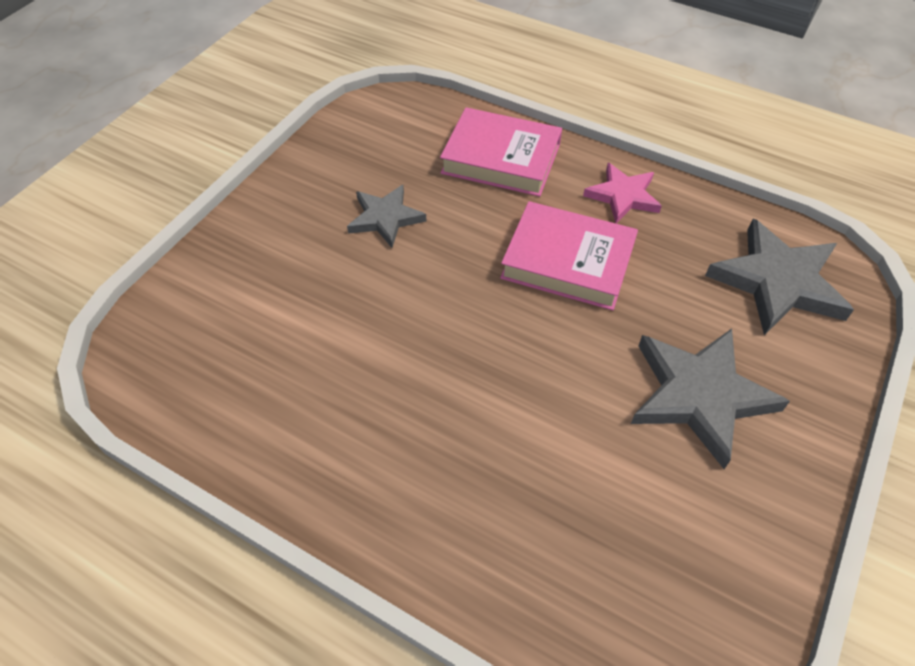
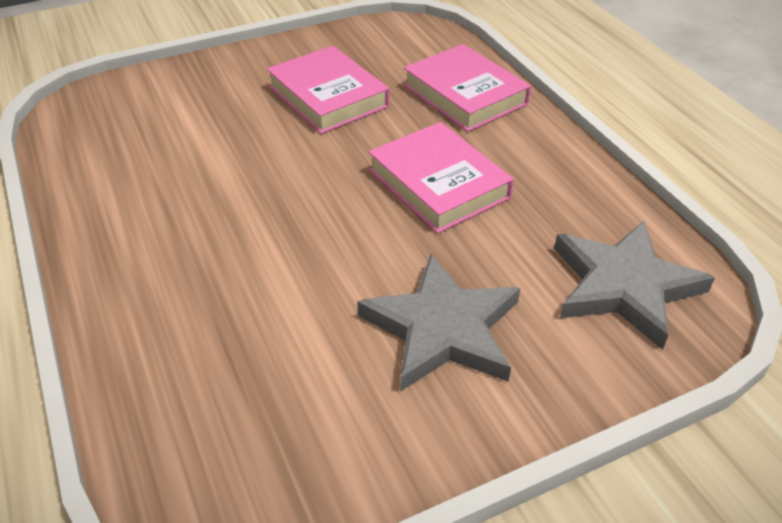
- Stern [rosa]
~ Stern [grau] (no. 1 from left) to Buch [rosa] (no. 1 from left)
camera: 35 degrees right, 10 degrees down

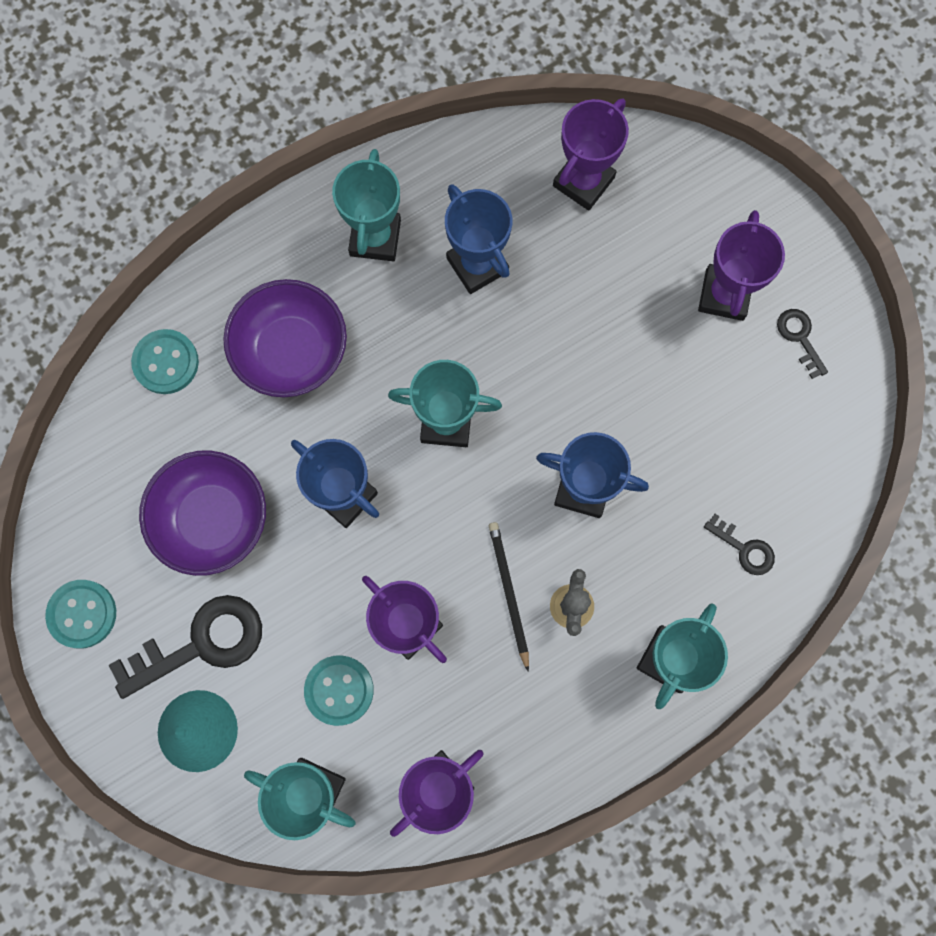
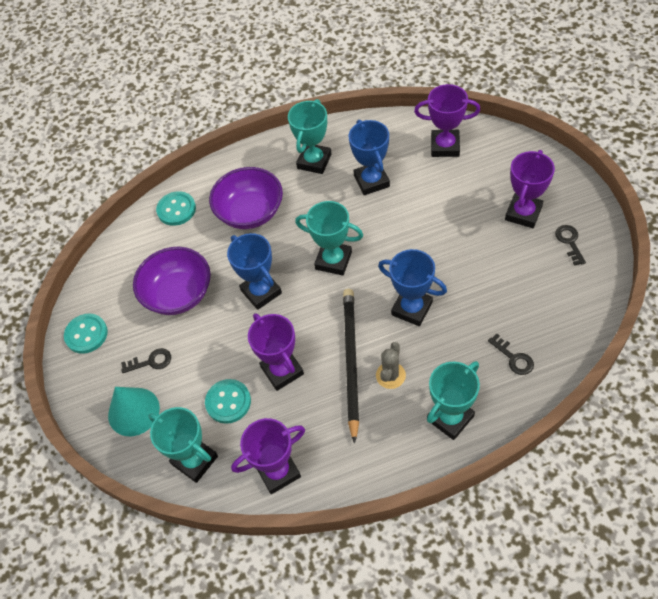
~ Pokal [lila] (no. 3 from left) 45 degrees clockwise
~ Bleistift [schwarz] x1.68
~ Schlüssel [schwarz] (no. 1 from left) x0.51
camera: 20 degrees right, 20 degrees down

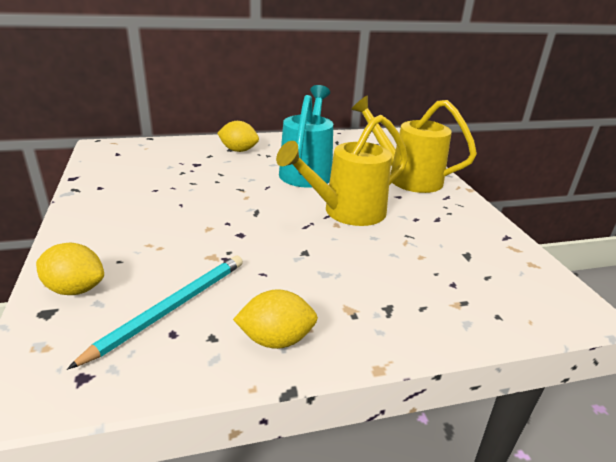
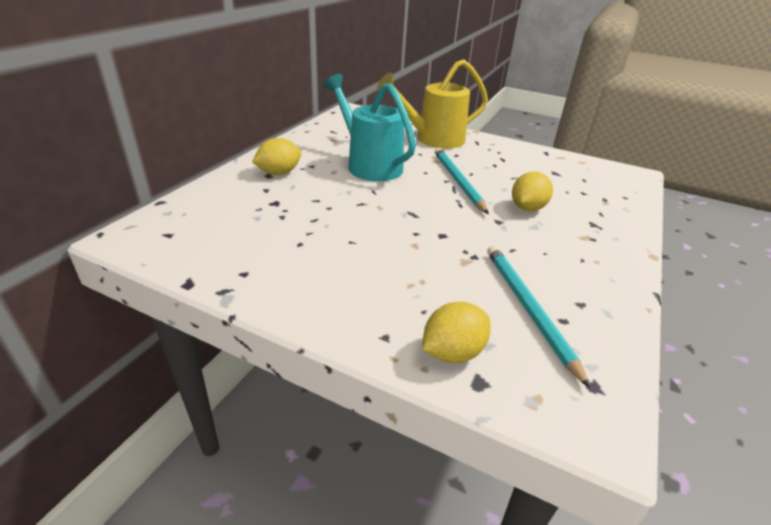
~ Gießkanne [gelb] (no. 1 from left) to Bleistift [türkis] (no. 1 from left)
~ Zitrone [gelb] (no. 3 from left)
camera: 50 degrees left, 5 degrees up

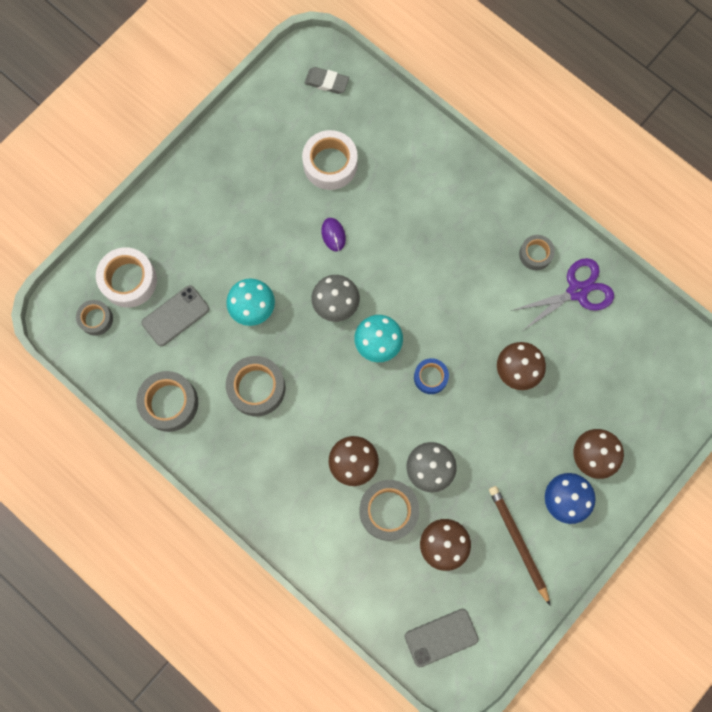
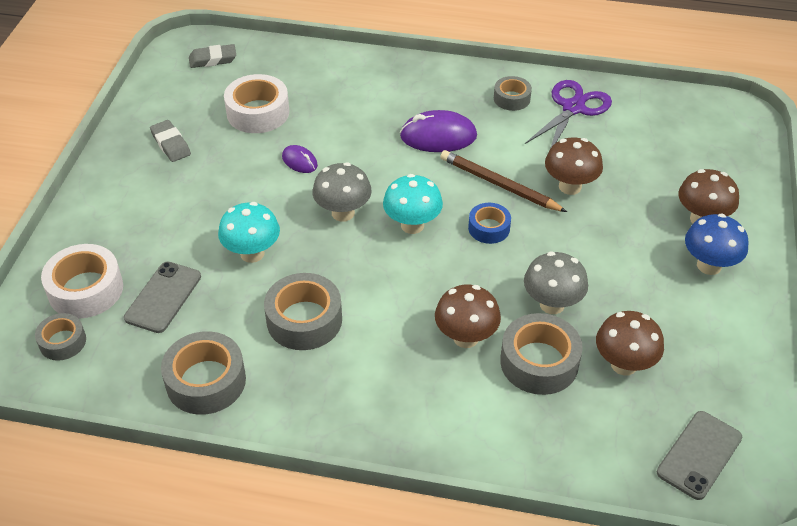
~ Bleistift [braun]
+ Computermaus [lila] (no. 2 from left)
+ Radiergummi [grau] (no. 1 from left)
camera: 30 degrees left, 30 degrees down

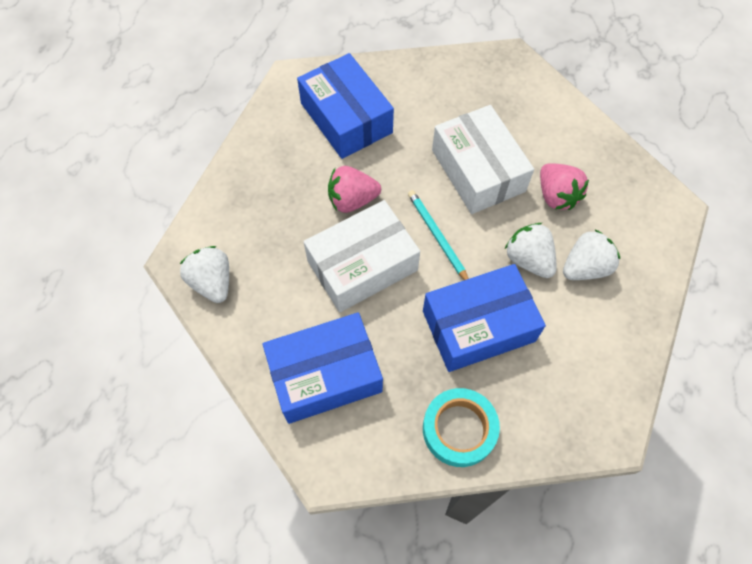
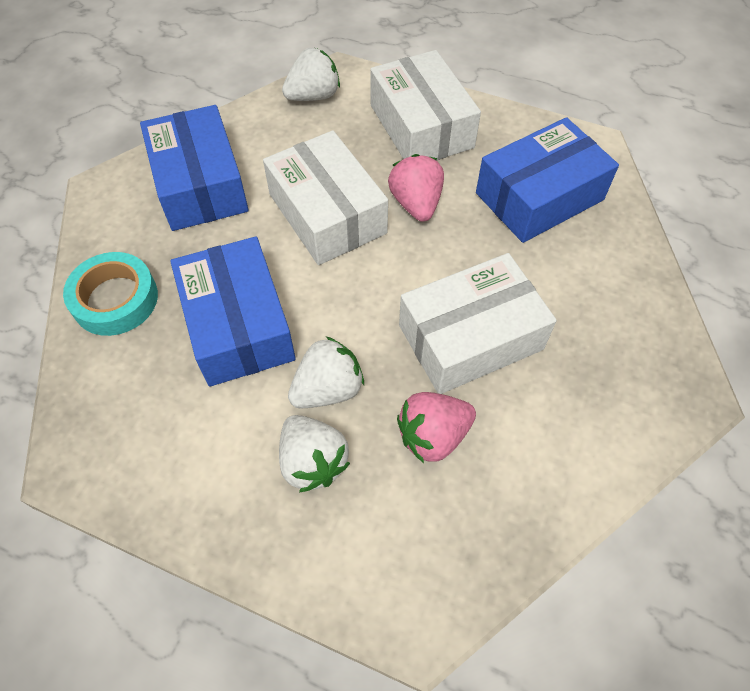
- Bleistift [türkis]
+ Schachtel [weiß] (no. 2 from left)
camera: 90 degrees right, 5 degrees down

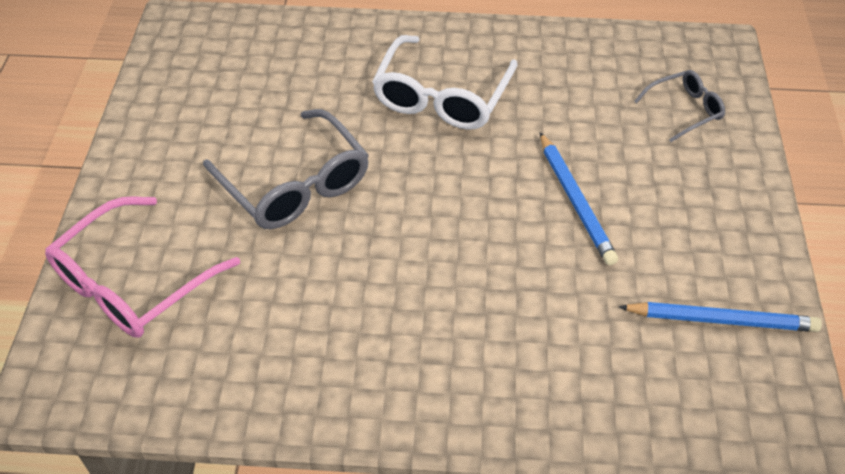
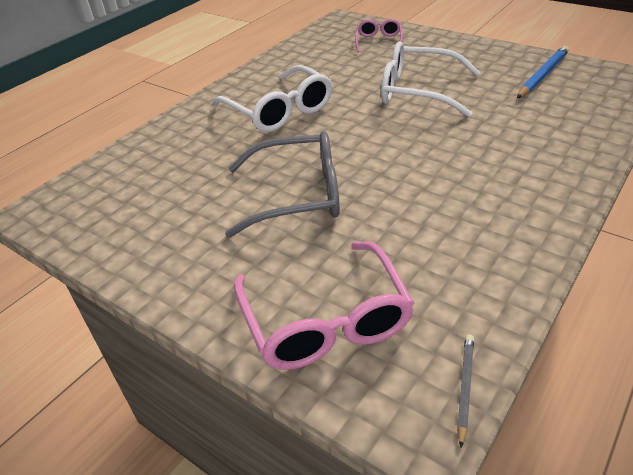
~ Brille [grau] (no. 2 from left) to Brille [rosa] (no. 2 from left)
~ Bleistift [blau] (no. 1 from left) to Brille [weiß] (no. 2 from left)
+ Bleistift [grau]
camera: 55 degrees left, 10 degrees down

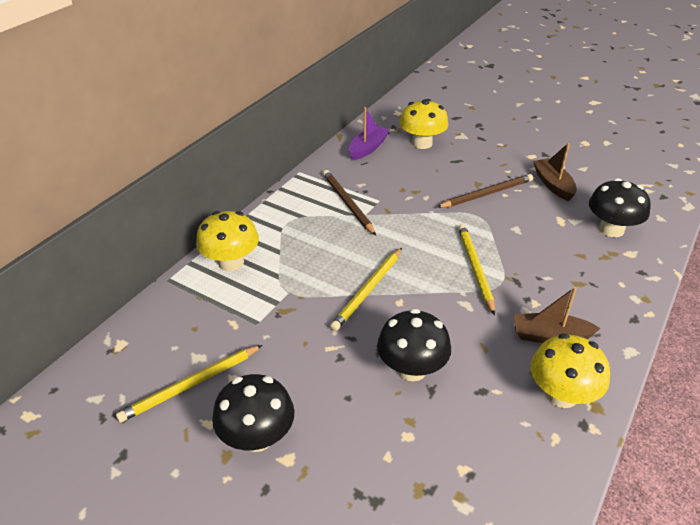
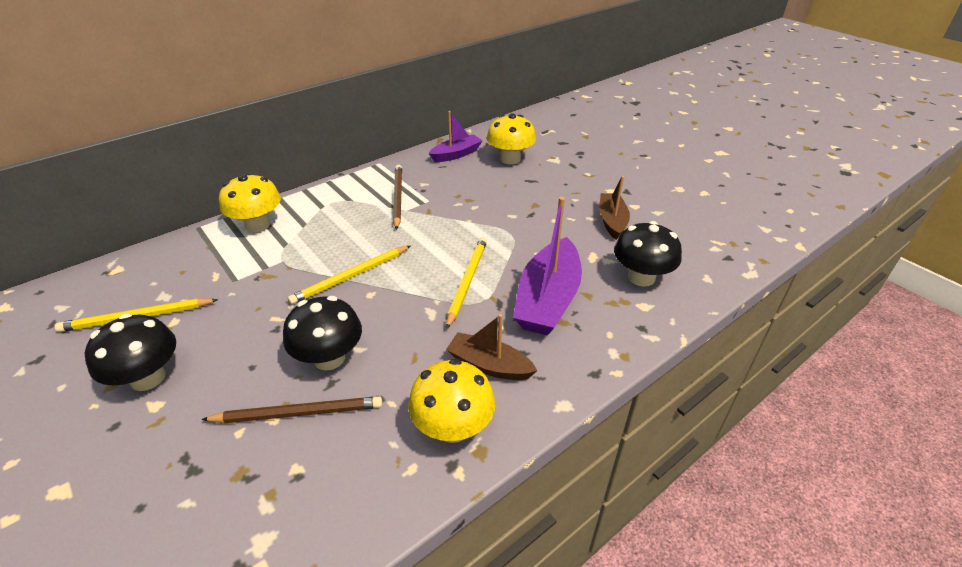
~ Bleistift [braun] (no. 2 from left in the first image) to Bleistift [braun] (no. 1 from left)
+ Boot [lila] (no. 2 from left)
camera: 20 degrees right, 0 degrees up

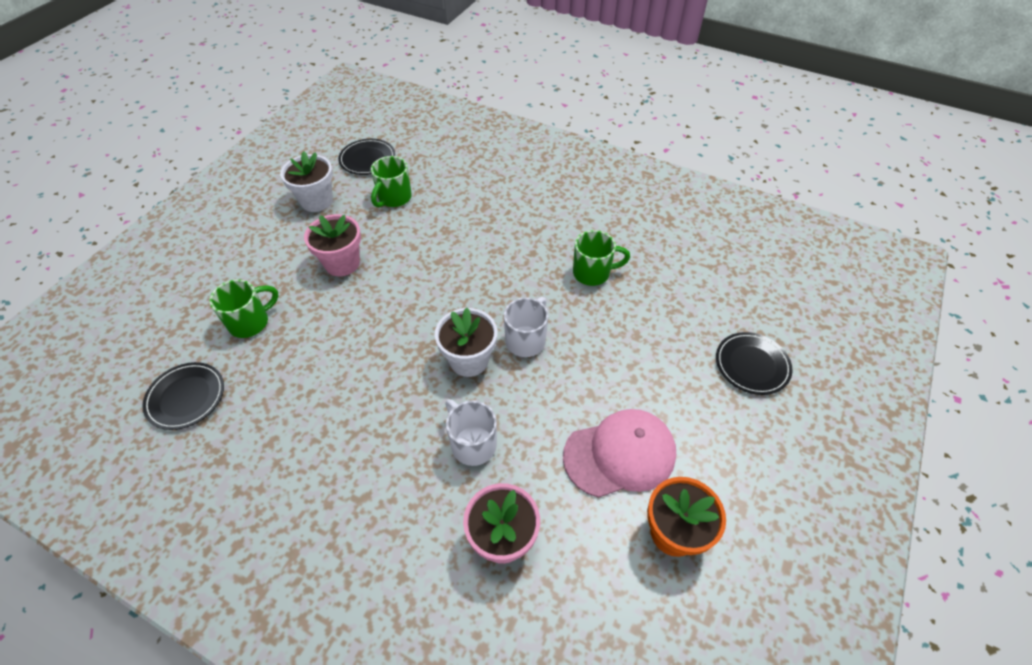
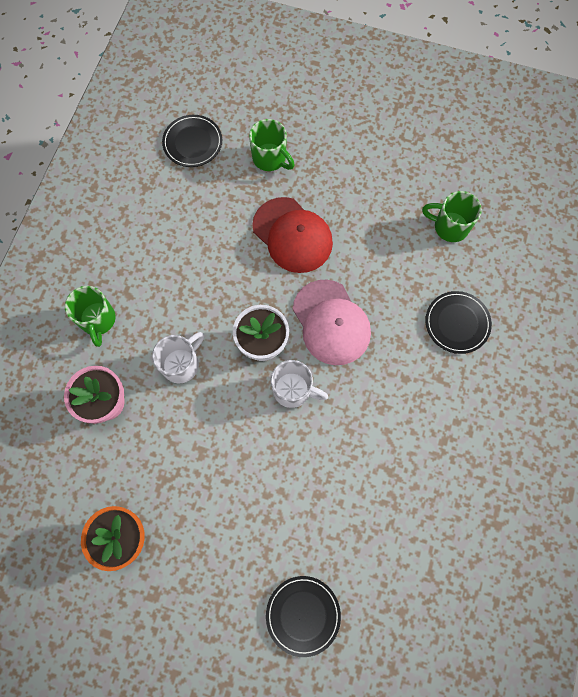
~ Teller [schwarz] (no. 2 from left in the first image) to Teller [schwarz] (no. 3 from left)
- Blumentopf [weiß] (no. 1 from left)
- Blumentopf [rosa] (no. 1 from left)
~ Tasse [grün] (no. 3 from left in the first image) to Tasse [grün] (no. 1 from left)
~ Kappe [rosa]
+ Kappe [rot]
camera: 80 degrees right, 20 degrees up

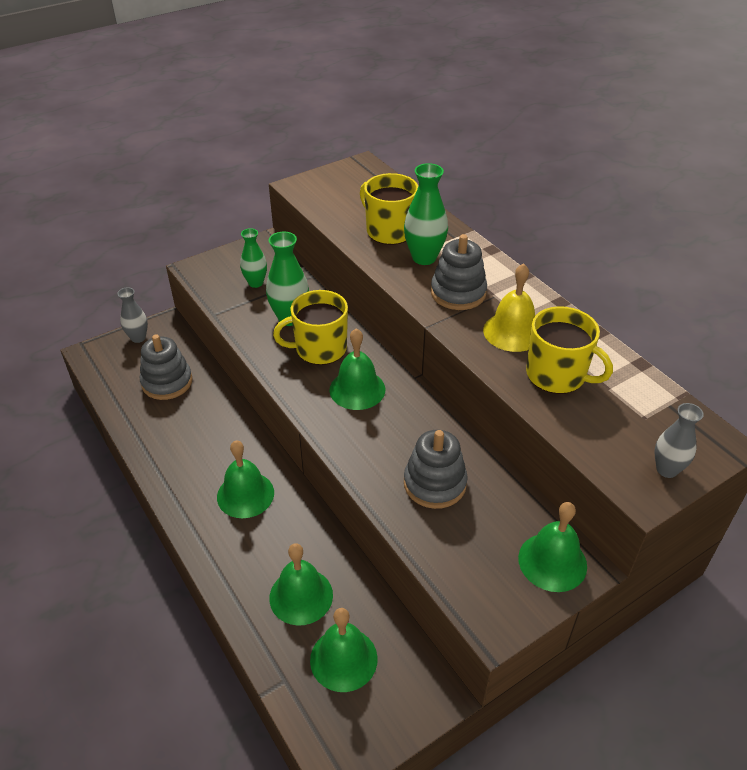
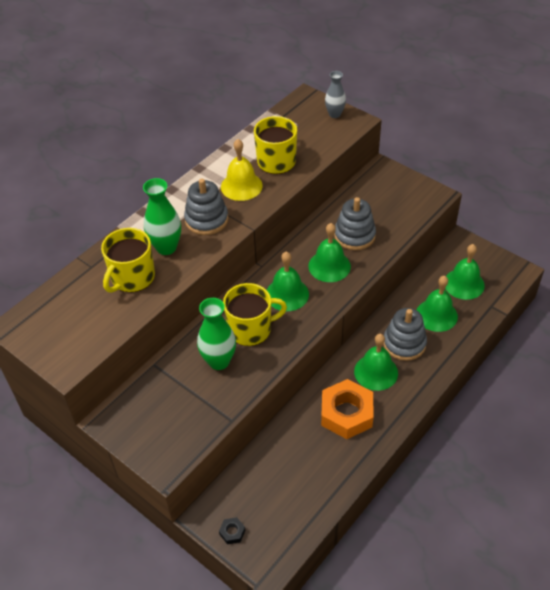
- Vase [grün] (no. 1 from left)
~ Vase [grau] (no. 1 from left) to Sechskantmutter [schwarz]
~ Tasse [gelb] (no. 1 from left in the first image) 75 degrees counterclockwise
~ Stapelspielzeug [grau] (no. 1 from left in the first image) to Stapelspielzeug [grau] (no. 3 from left)
~ Glocke [grün] (no. 5 from left in the first image) to Glocke [grün] (no. 2 from left)
+ Sechskantmutter [orange]
camera: 105 degrees left, 5 degrees up

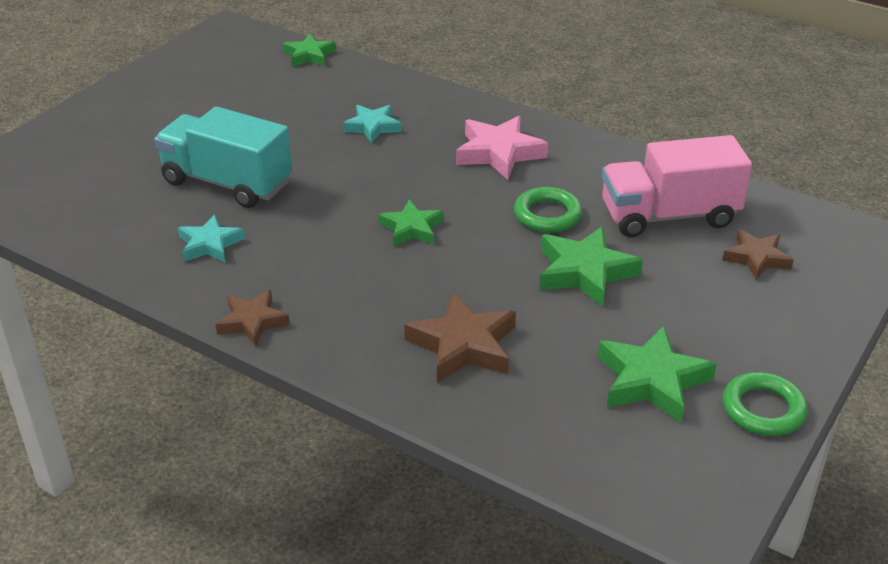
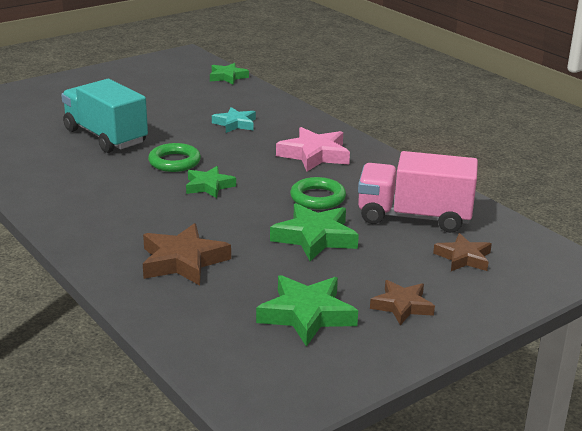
- Stern [türkis] (no. 1 from left)
~ Stern [braun] (no. 1 from left in the first image) to Stern [braun] (no. 2 from left)
~ Ring [grün] (no. 2 from left in the first image) to Ring [grün] (no. 1 from left)
camera: 20 degrees right, 10 degrees down

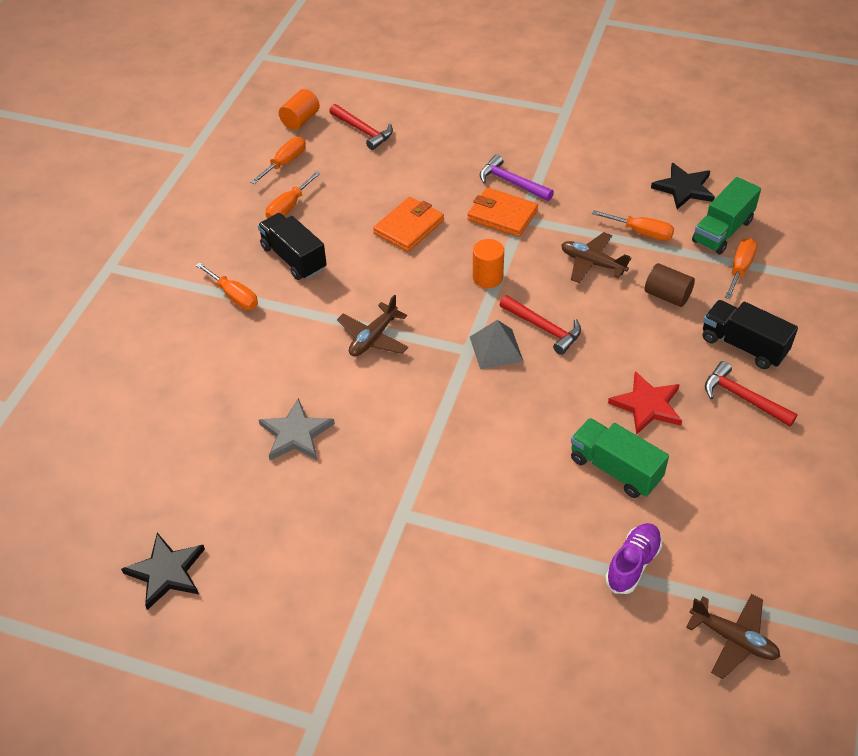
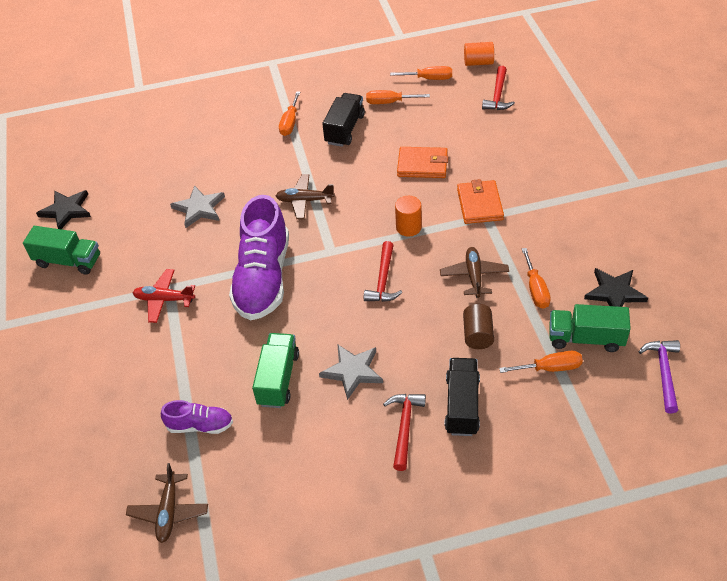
~ Hammer [lila]
- Pyramide [grau]
~ Stern [rot] to Stern [grau] (no. 2 from left)
+ Schuh [lila] (no. 2 from left)
+ Lastwagen [grün] (no. 1 from left)
+ Flugzeug [rot]
camera: 60 degrees right, 0 degrees up

